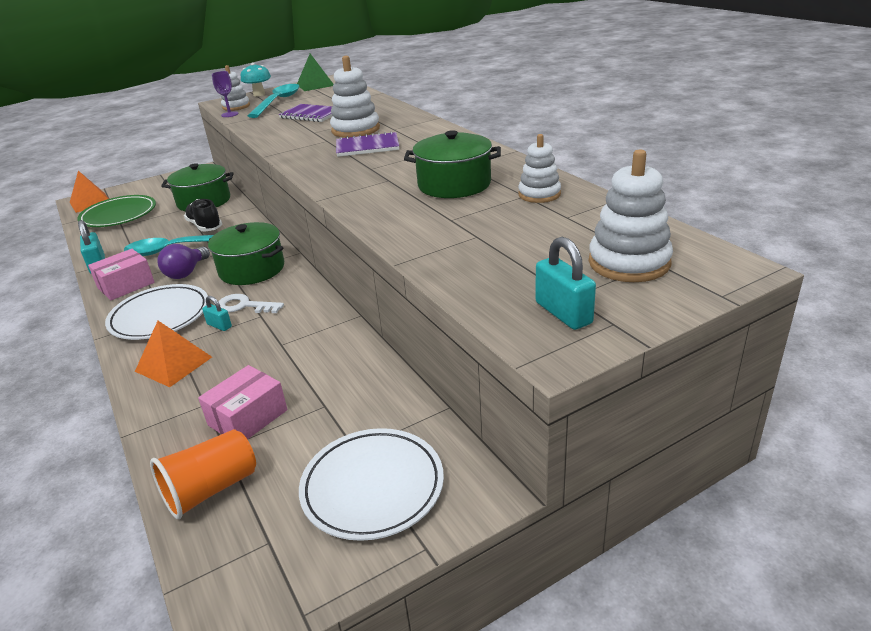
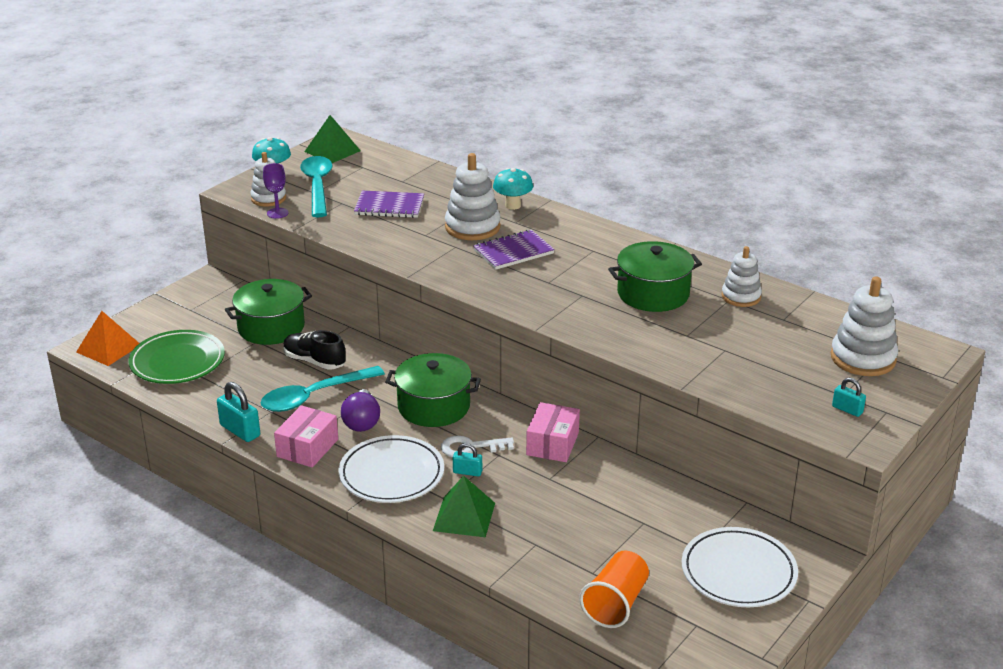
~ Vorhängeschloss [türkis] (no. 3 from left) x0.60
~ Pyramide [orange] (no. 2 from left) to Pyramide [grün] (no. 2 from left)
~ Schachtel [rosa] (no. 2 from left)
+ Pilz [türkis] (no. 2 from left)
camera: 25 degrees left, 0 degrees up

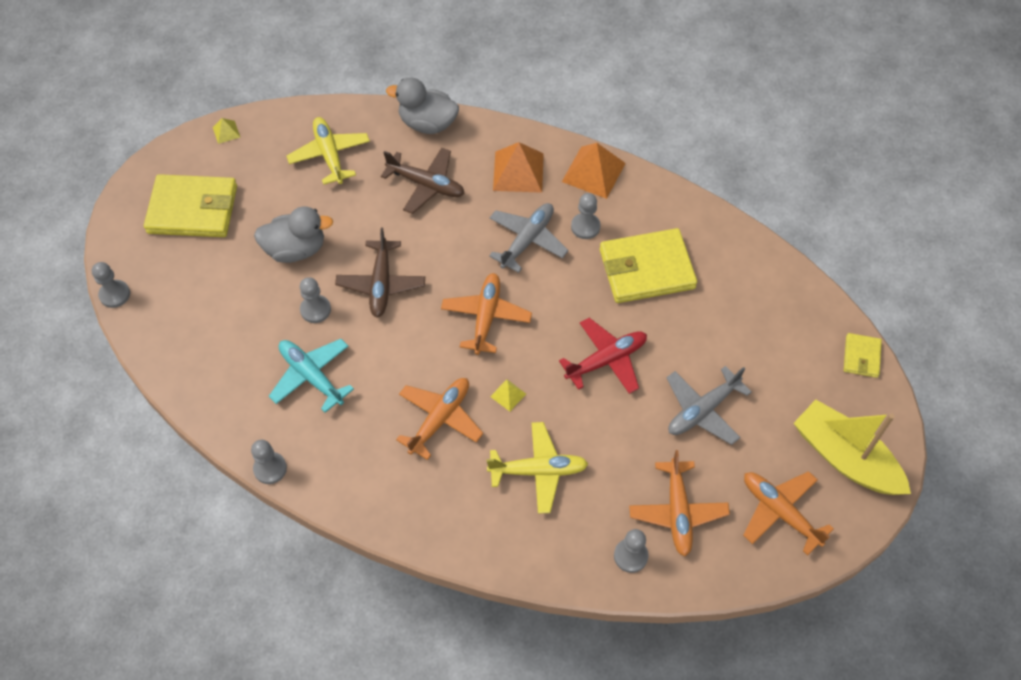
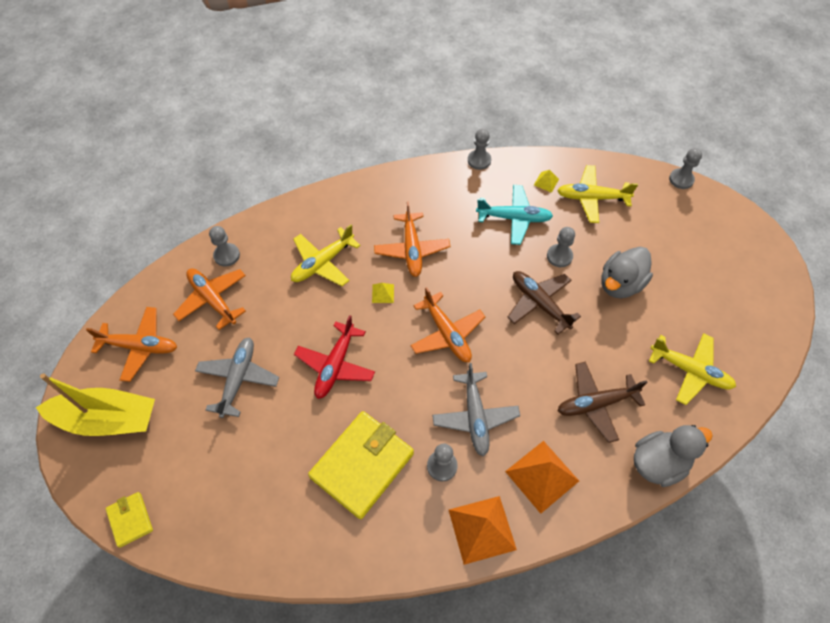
~ Pyramide [gelb] (no. 1 from left in the first image) to Pyramide [gelb] (no. 2 from left)
- Geldbörse [gelb] (no. 1 from left)
+ Flugzeug [gelb] (no. 2 from left)
camera: 140 degrees right, 0 degrees up

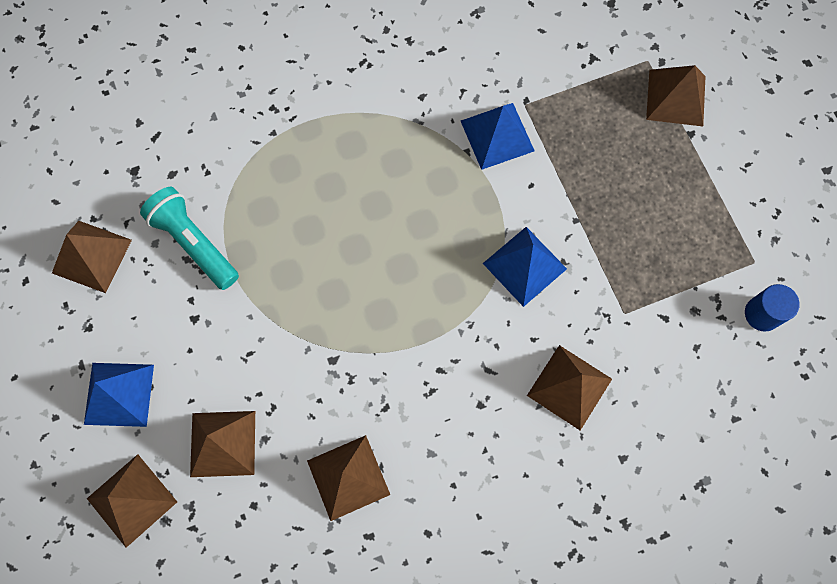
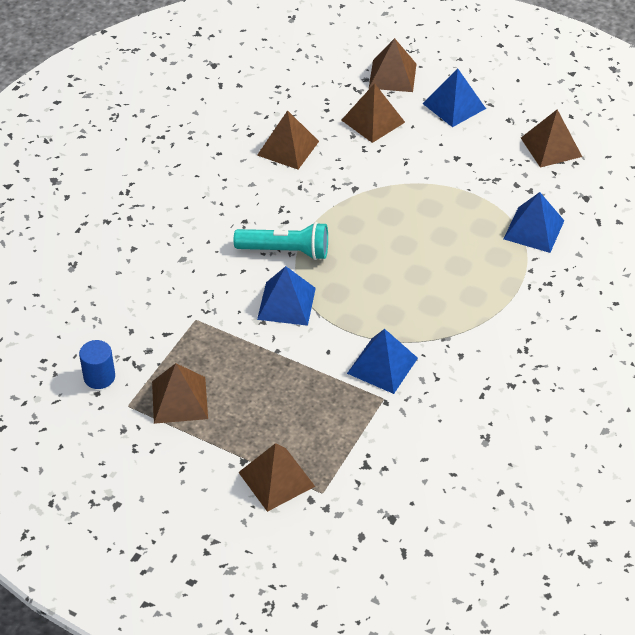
~ Taschenlampe [türkis]
~ Pyramide [braun] (no. 5 from left in the first image) to Pyramide [braun] (no. 1 from left)
+ Pyramide [blau] (no. 4 from left)
camera: 140 degrees right, 25 degrees down

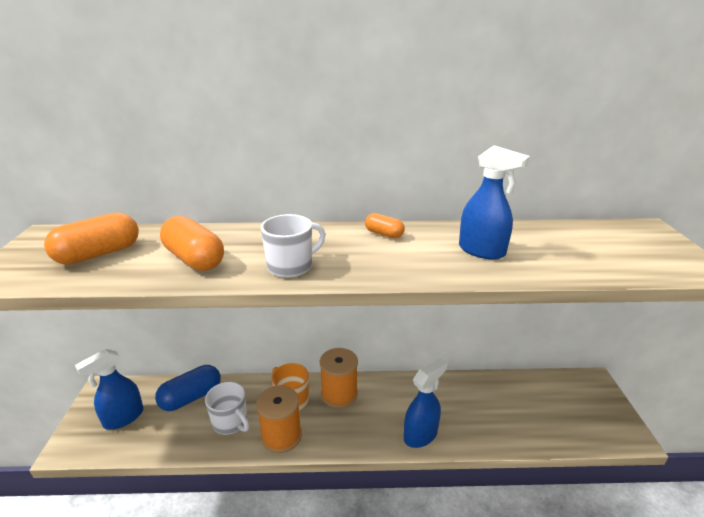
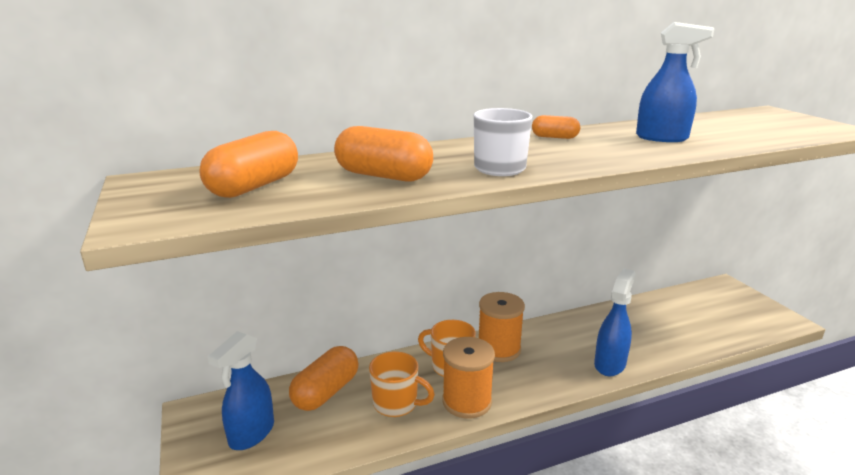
~ Kapsel [blau] to Kapsel [orange] (no. 2 from left)
~ Tasse [weiß] (no. 1 from left) to Tasse [orange] (no. 1 from left)
camera: 20 degrees left, 5 degrees down

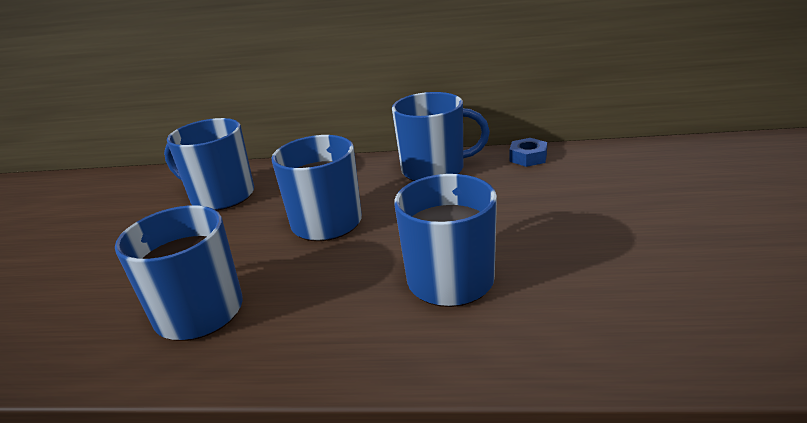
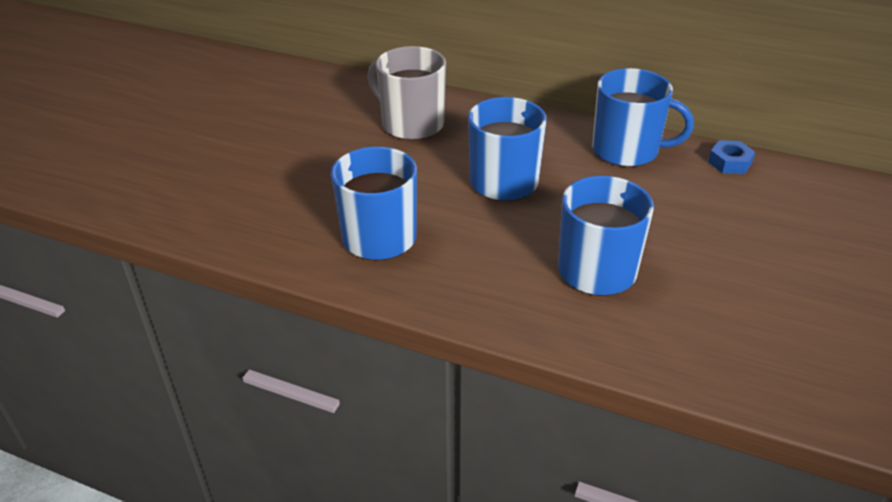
~ Tasse [blau] (no. 2 from left) to Tasse [grau]
camera: 15 degrees right, 10 degrees up

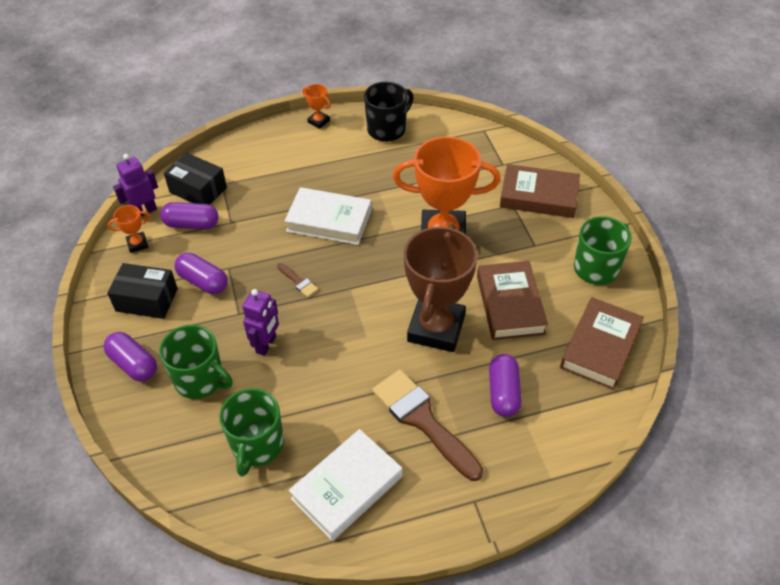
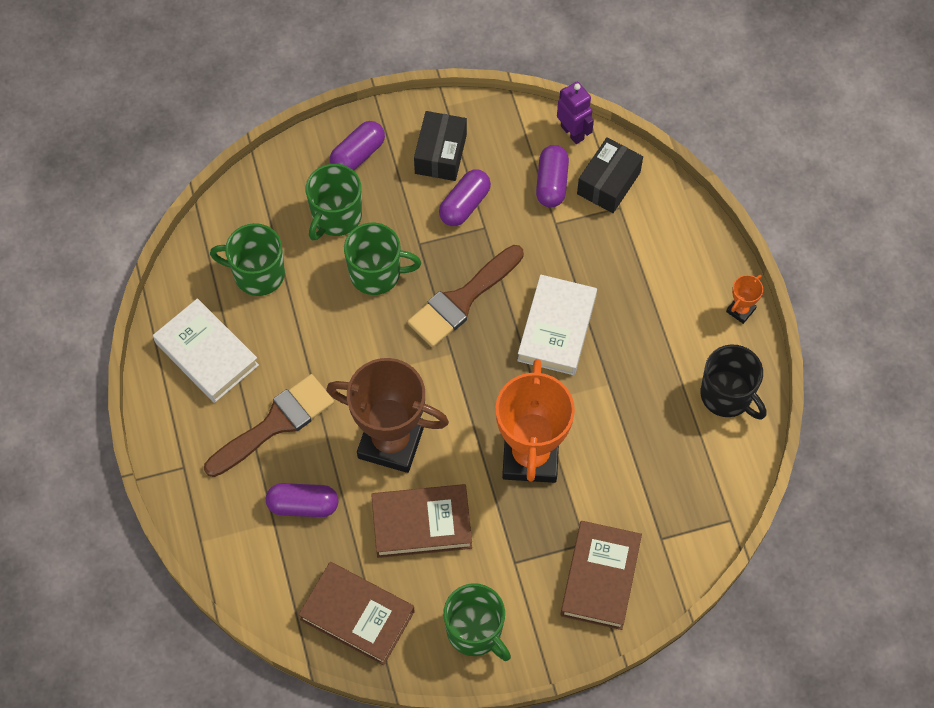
- Pokal [orange] (no. 1 from left)
~ Pinsel [braun] (no. 1 from left in the first image) x2.32
~ Roboter [lila] (no. 2 from left) to Tasse [grün] (no. 3 from left)
camera: 90 degrees right, 15 degrees up

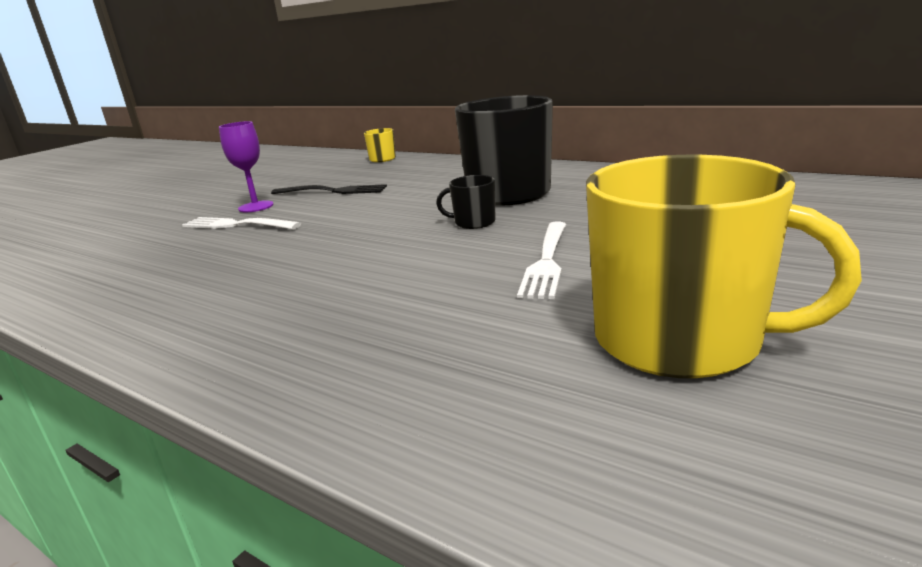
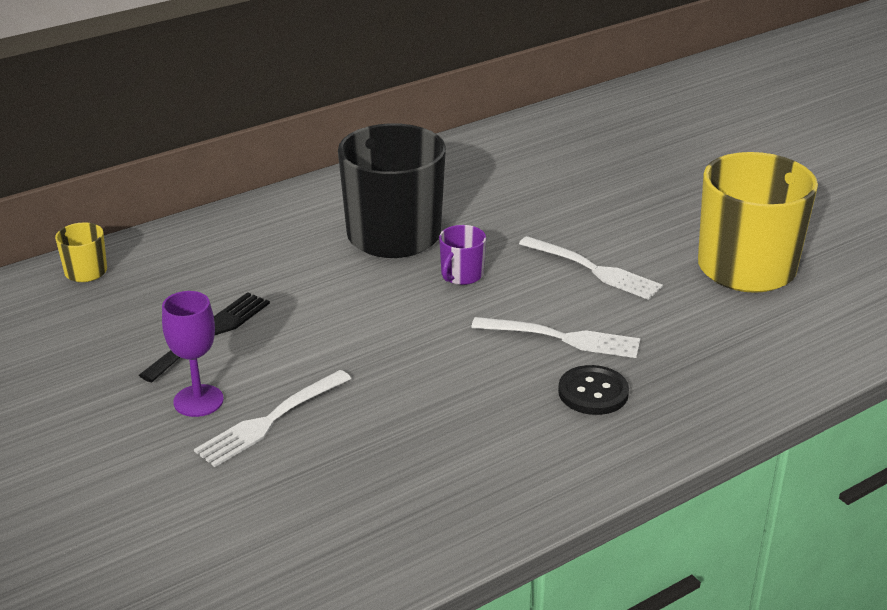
~ Tasse [schwarz] (no. 1 from left) to Tasse [lila]
+ Gabel [weiß] (no. 2 from left)
+ Knopf [schwarz]
camera: 70 degrees left, 10 degrees up

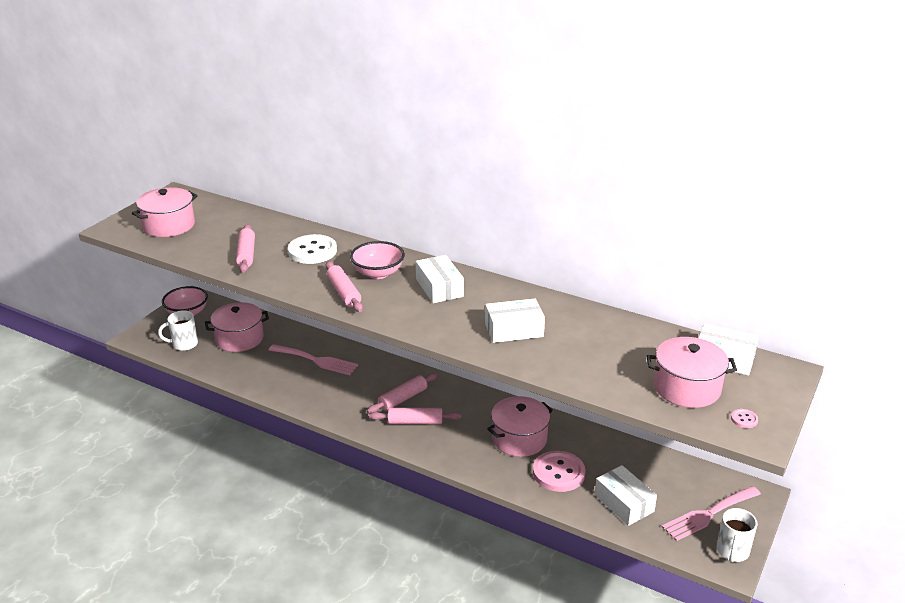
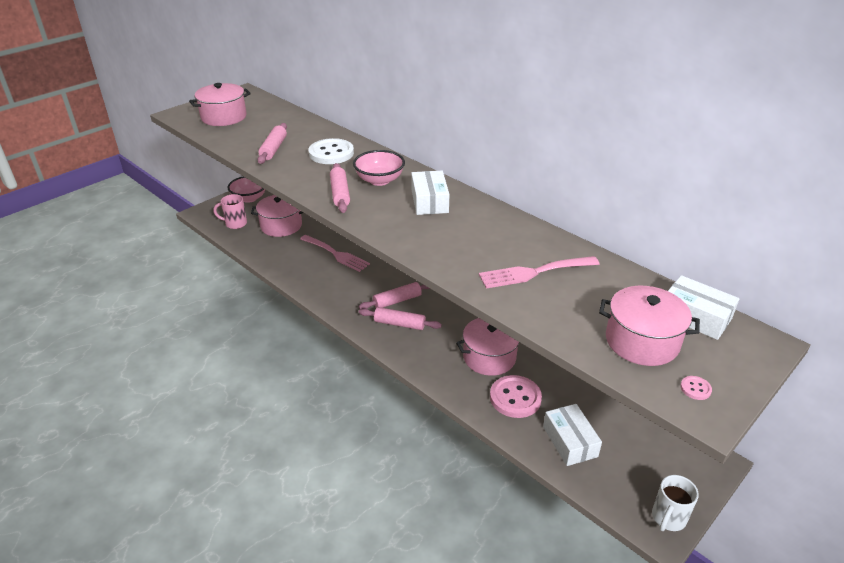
- Schachtel [weiß] (no. 2 from left)
~ Tasse [weiß] (no. 1 from left) to Tasse [rosa]
~ Gabel [rosa] (no. 2 from left)
camera: 15 degrees right, 5 degrees up

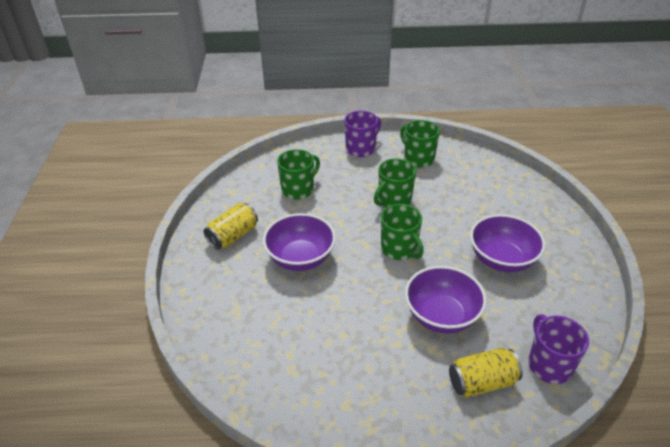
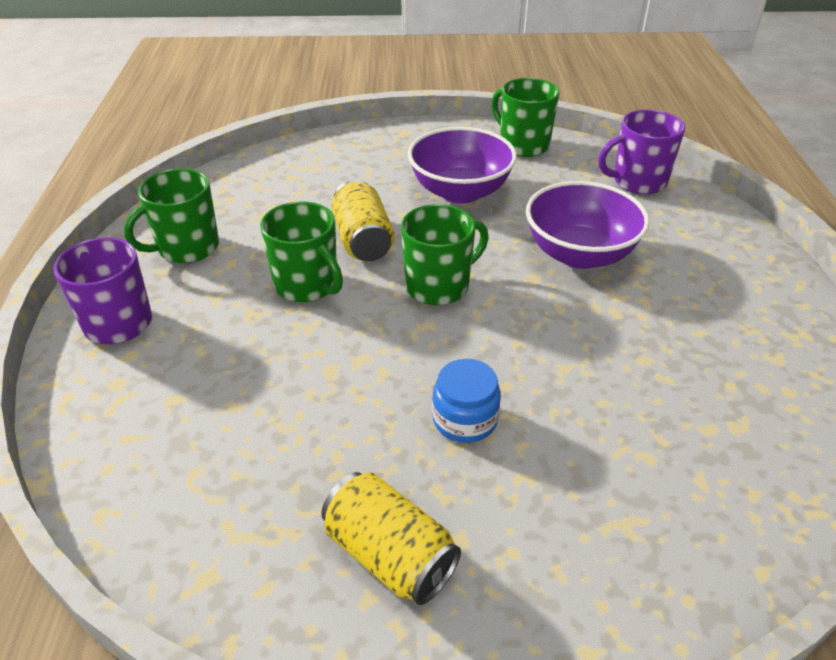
~ Tasse [grün] (no. 1 from left in the first image) to Tasse [grün] (no. 4 from left)
~ Schüssel [lila] (no. 1 from left) to Einmachglas [blau]
~ Dose [gelb] (no. 2 from left in the first image) to Dose [gelb] (no. 1 from left)
camera: 90 degrees left, 0 degrees up

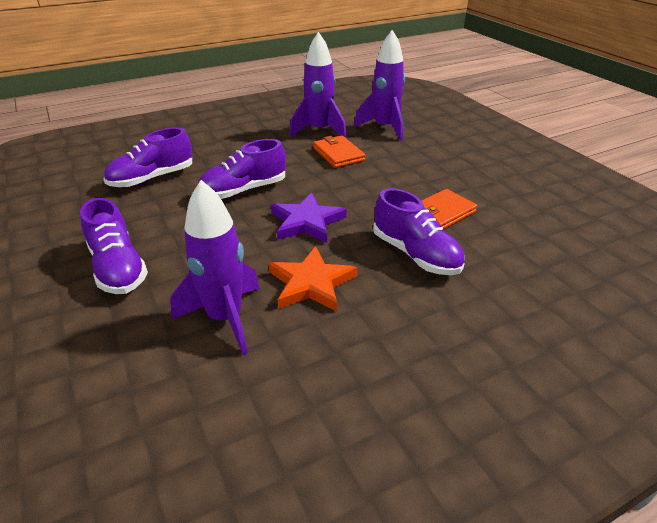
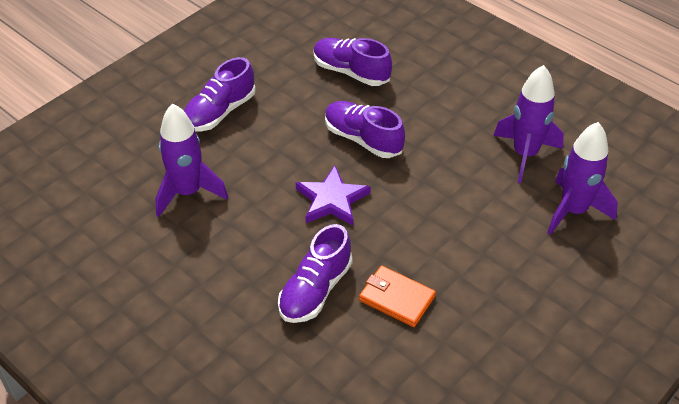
- Geldbörse [orange] (no. 1 from left)
- Stern [orange]
camera: 70 degrees right, 10 degrees up

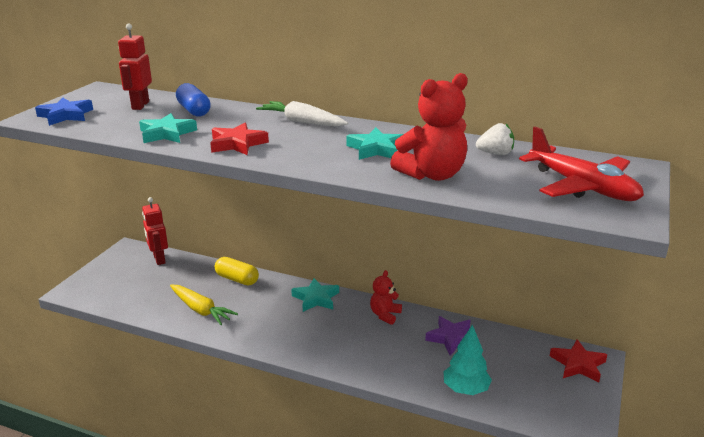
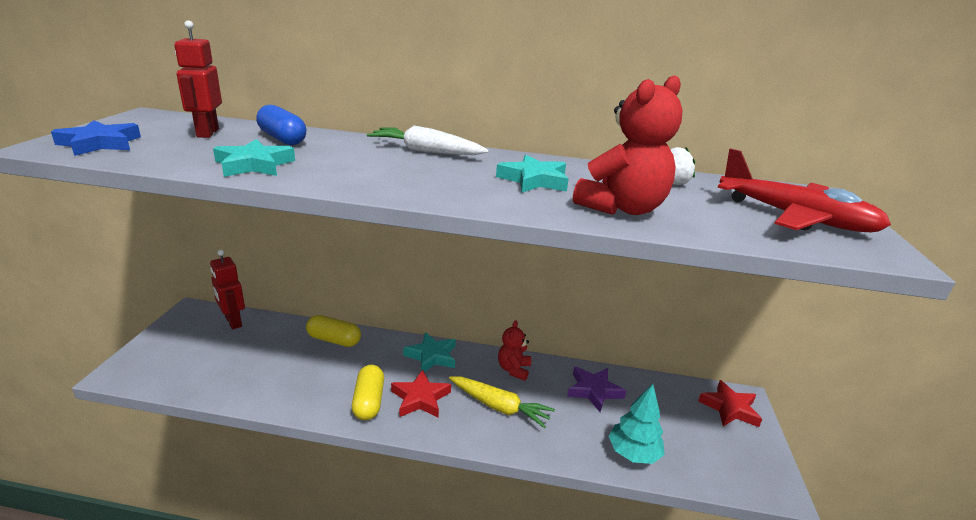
~ Stern [rot] (no. 1 from left)
~ Karotte [gelb]
+ Kapsel [gelb] (no. 2 from left)
camera: 15 degrees left, 0 degrees up

